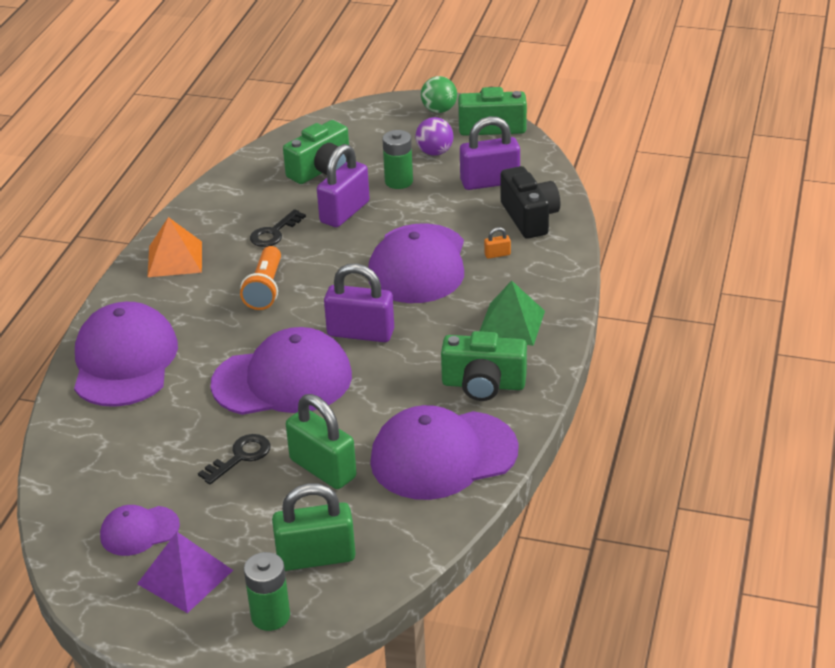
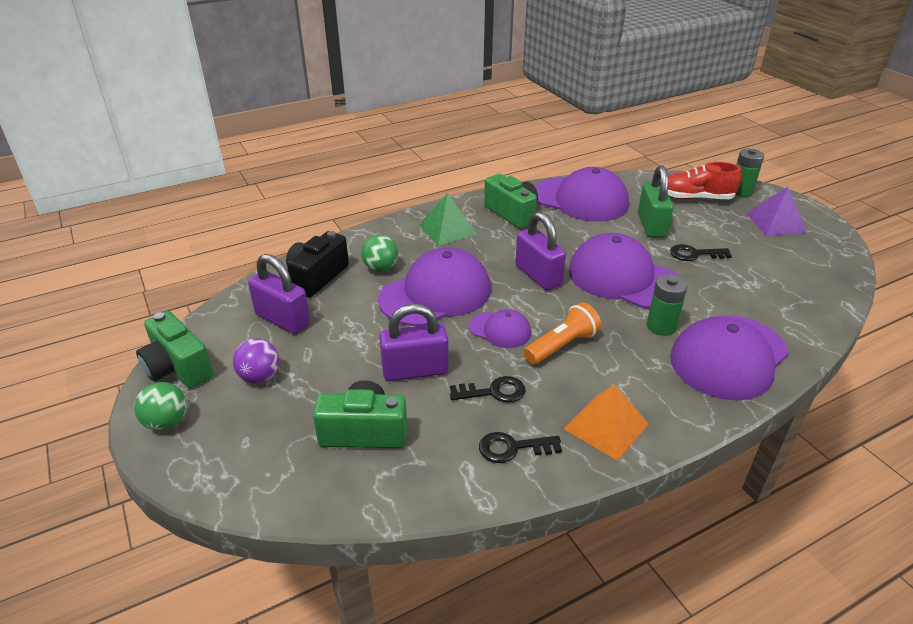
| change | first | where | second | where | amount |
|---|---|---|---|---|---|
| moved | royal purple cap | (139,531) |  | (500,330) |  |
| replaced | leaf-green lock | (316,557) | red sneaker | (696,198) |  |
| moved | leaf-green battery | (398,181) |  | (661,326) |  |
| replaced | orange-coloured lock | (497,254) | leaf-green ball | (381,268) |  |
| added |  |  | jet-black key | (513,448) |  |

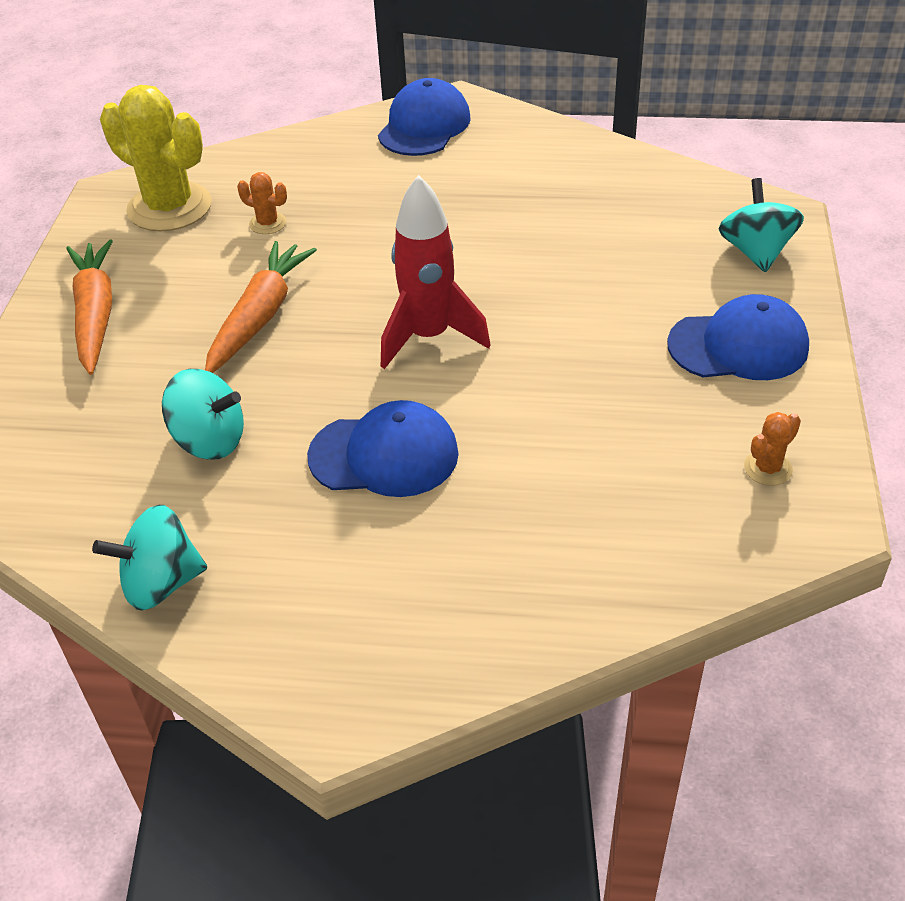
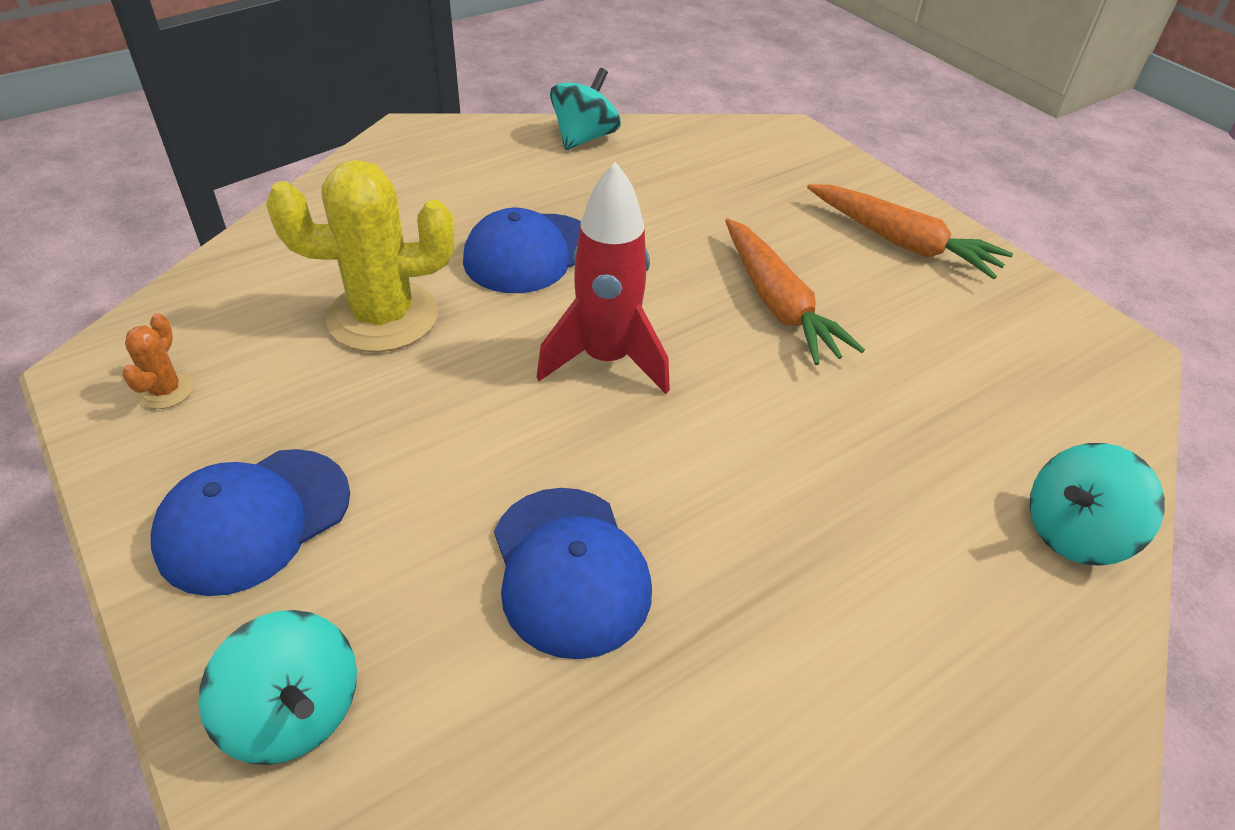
| change | first | where | second | where | amount |
|---|---|---|---|---|---|
| moved | bright yellow cactus | (169,207) |  | (383,317) |  |
| moved | teal spinning top | (210,440) |  | (1074,532) |  |
| removed | orange-coloured cactus | (268,223) |  |  |  |
| moved | royal blue cap | (424,126) |  | (570,570) |  |

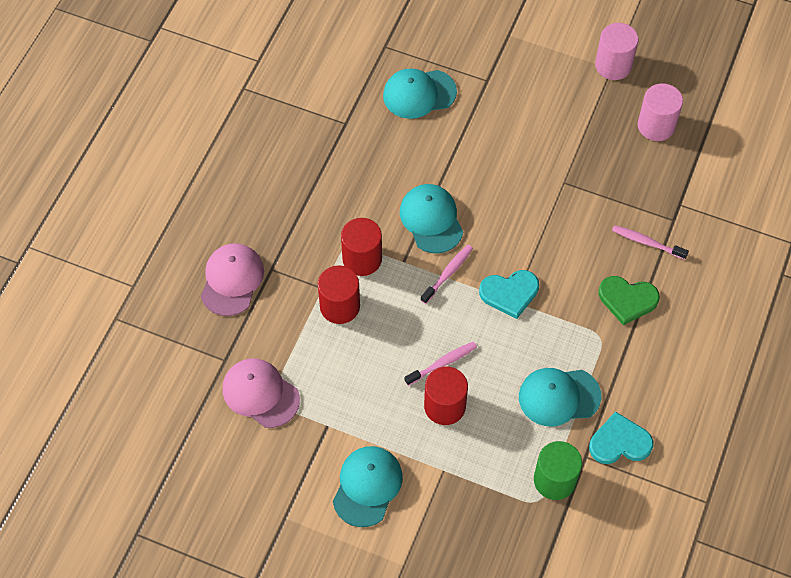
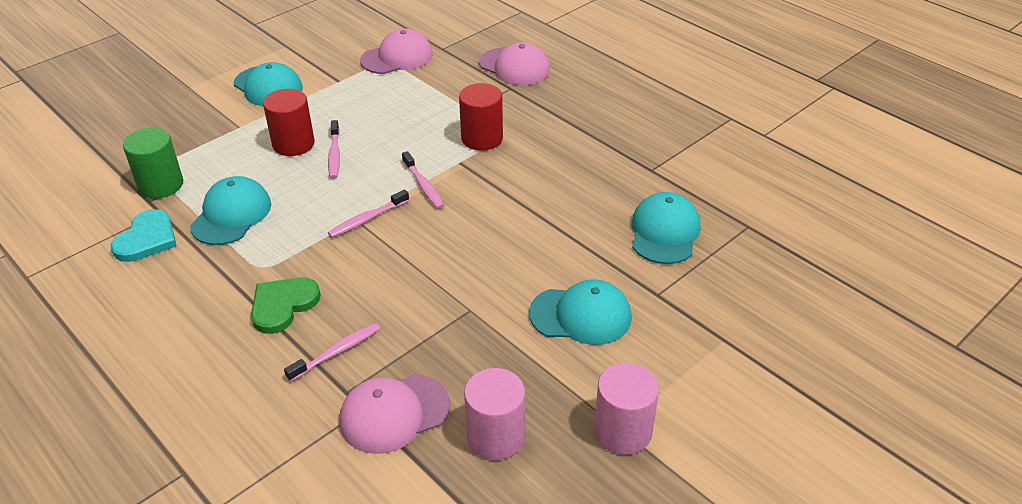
| change | first | where | second | where | amount |
|---|---|---|---|---|---|
| removed | red solid cylinder | (340,306) |  |  |  |
| moved | teal cap | (431,220) |  | (581,315) |  |
| replaced | teal heart shape | (509,293) | rosy dental brush | (367,219) |  |
| added |  |  | rosy cap | (394,413) |  |

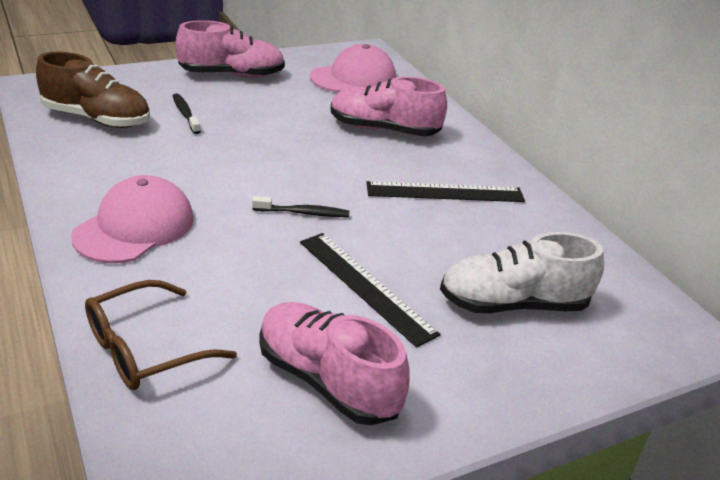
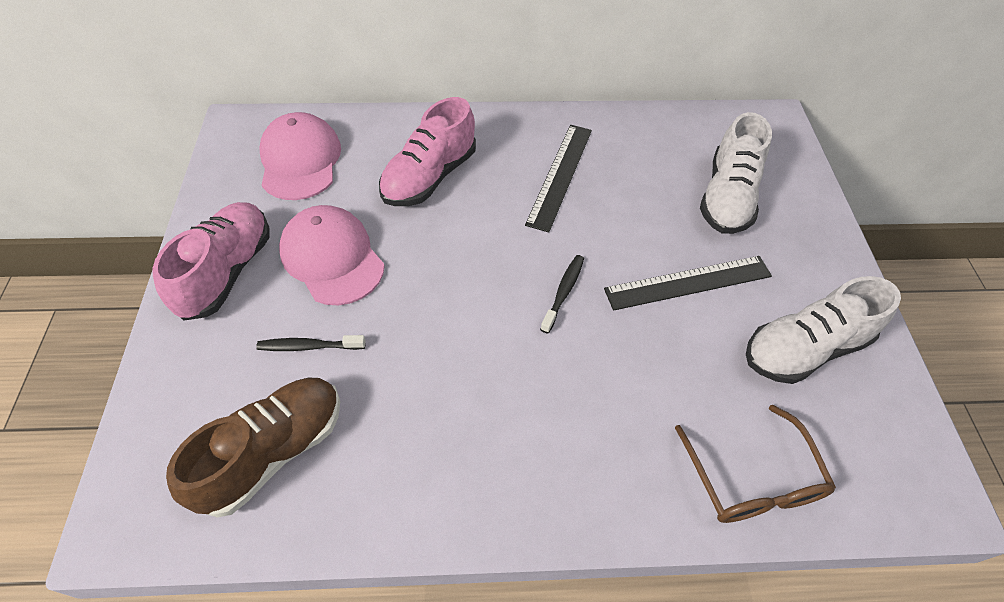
| change | first | where | second | where | amount |
|---|---|---|---|---|---|
| moved | rosy cap | (135,227) |  | (332,258) |  |
| recoloured | rosy sneaker | (327,380) | snow-white sneaker | (804,348) |  |

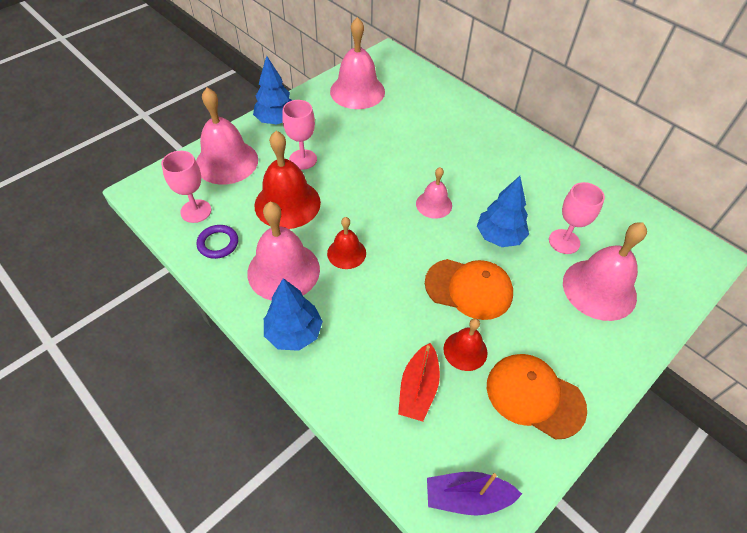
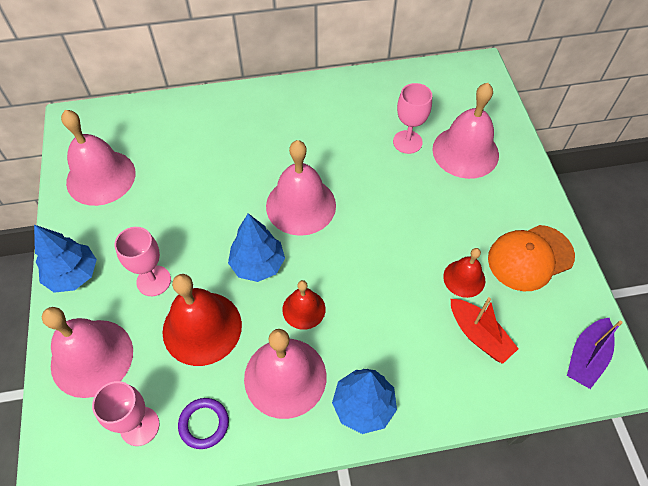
| change | first | where | second | where | amount |
|---|---|---|---|---|---|
| resized | rosy hand bell | (434,204) |  | (301,205) | x1.80 |
| removed | orange-coloured cap | (469,289) |  |  |  |
| moved | royal blue fir tree | (499,236) |  | (258,264) |  |

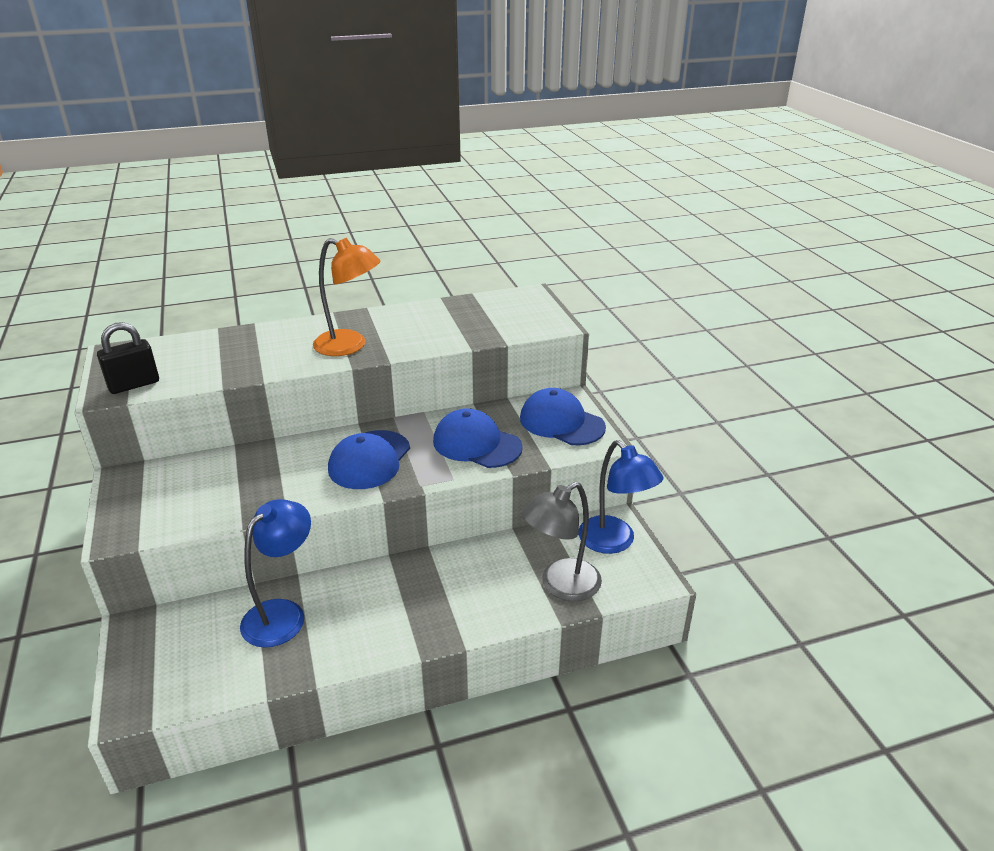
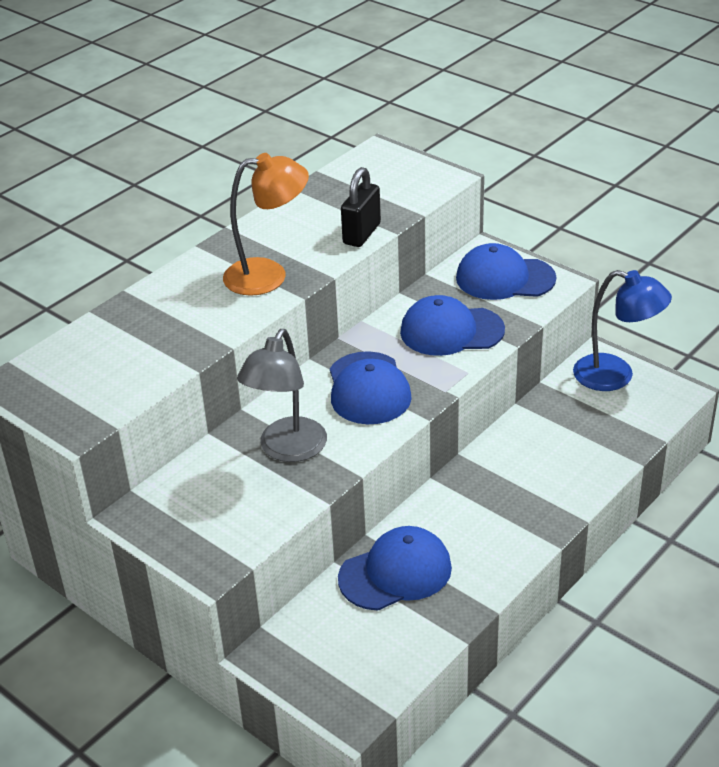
| change | first | where | second | where | amount |
|---|---|---|---|---|---|
| moved | jet-black lock | (134,385) |  | (361,234) |  |
| replaced | royal blue reading lamp | (283,614) | royal blue cap | (395,573) |  |
| moved | grey reading lamp | (561,586) |  | (287,450) |  |

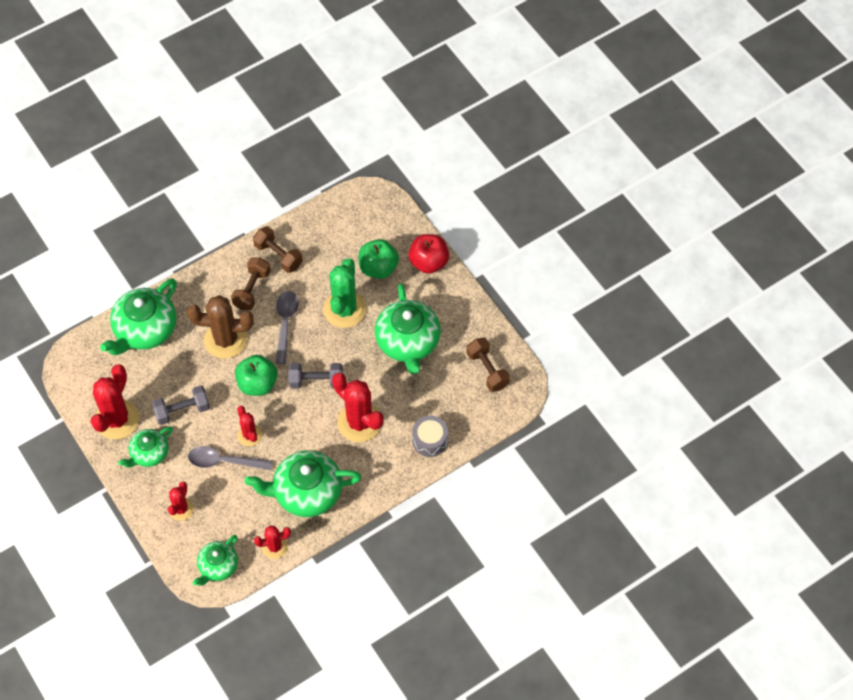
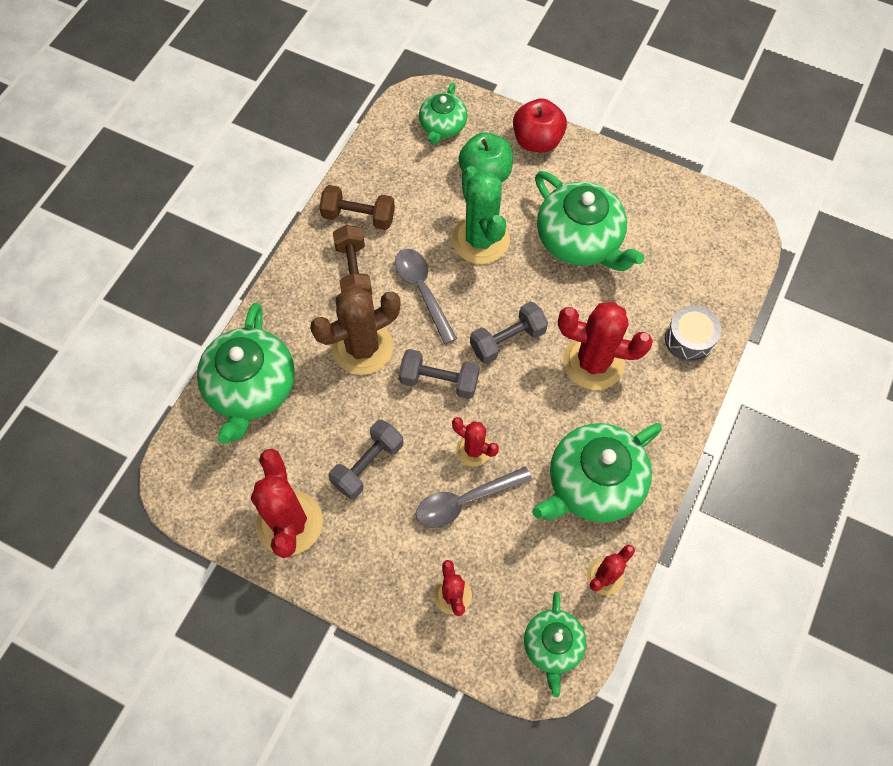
| change | first | where | second | where | amount |
|---|---|---|---|---|---|
| moved | leaf-green tea pot | (149,453) |  | (442,126) |  |
| replaced | leaf-green apple | (257,384) | grey free weight | (439,381) |  |
| removed | russet free weight | (487,370) |  |  |  |

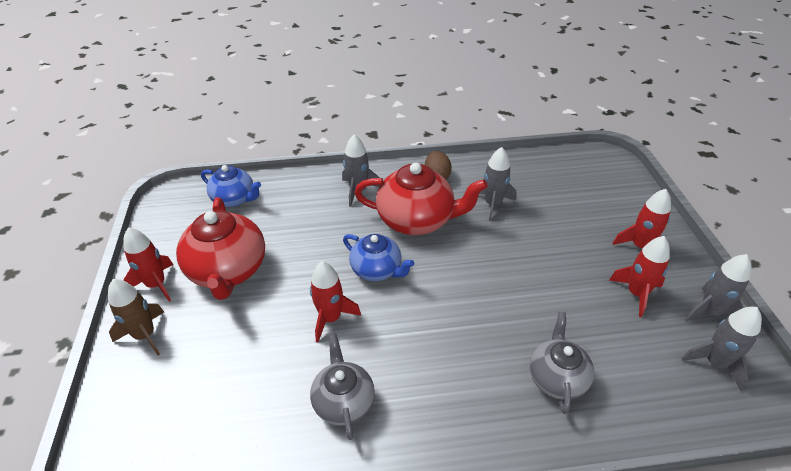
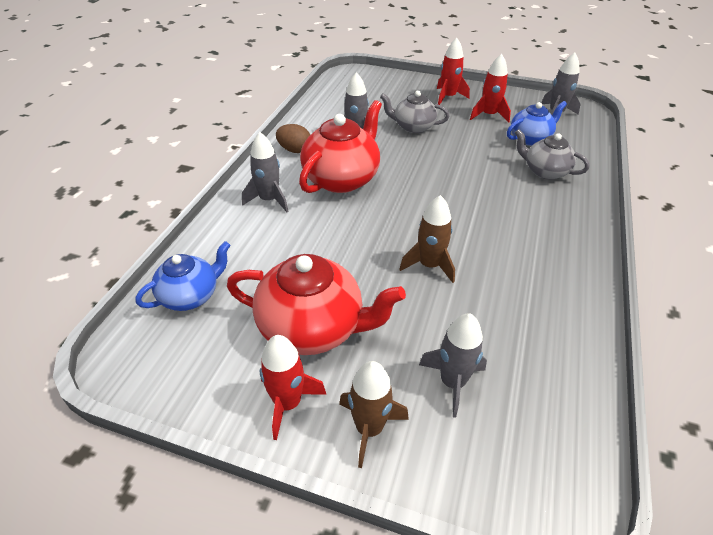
| change | first | where | second | where | amount |
|---|---|---|---|---|---|
| recoloured | red rocket | (331,318) | russet rocket | (429,265) |  |
| moved | grey tea pot | (343,401) |  | (413,127) |  |
| moved | royal blue tea pot | (377,270) |  | (530,139) |  |
| moved | grey rocket | (709,312) |  | (452,382) |  |

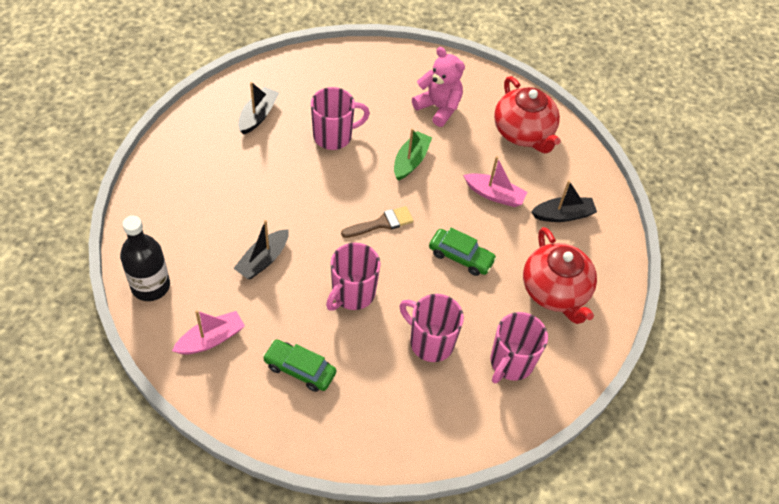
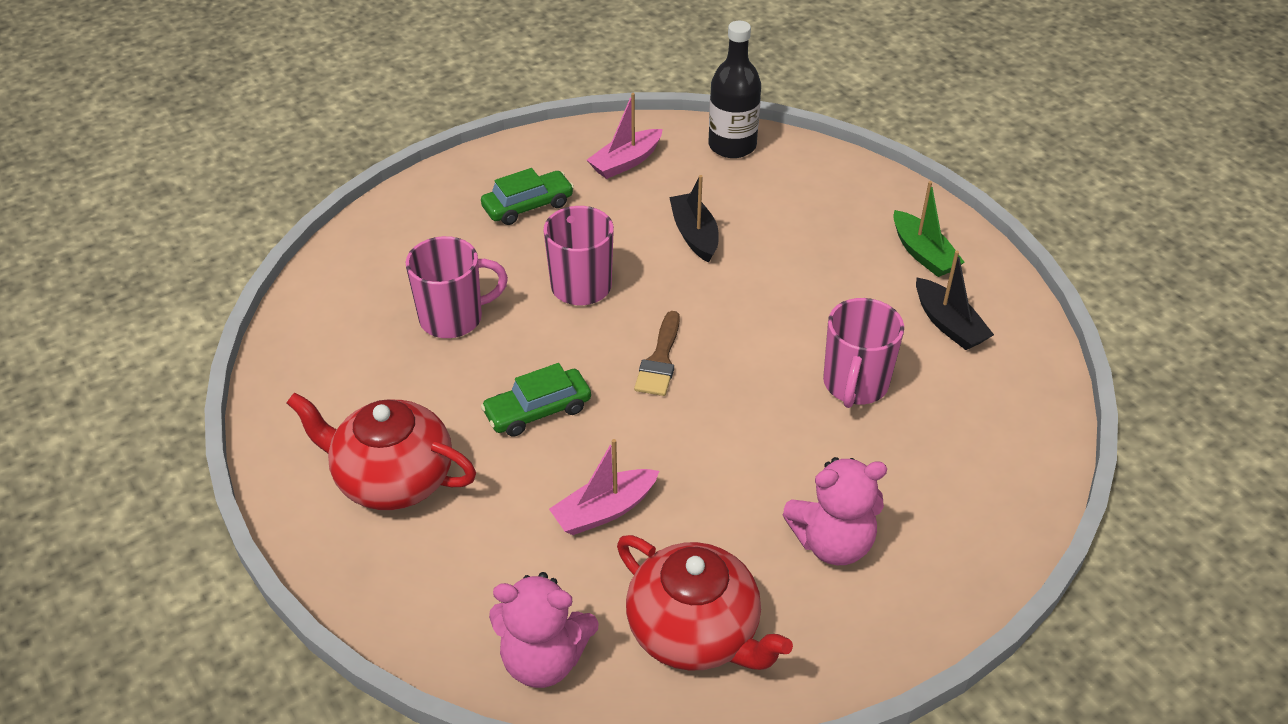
| change | first | where | second | where | amount |
|---|---|---|---|---|---|
| turned | rosy boat | (211,339) |  | (626,162) | 45 degrees clockwise |
| moved | leaf-green boat | (410,161) |  | (923,254) |  |
| removed | rosy coffee mug | (511,363) |  |  |  |
| turned | red tea pot | (523,133) |  | (695,632) | 150 degrees counterclockwise |
| removed | jet-black boat | (563,215) |  |  |  |
| added |  |  | rosy stuffed bear | (543,659) |  |

